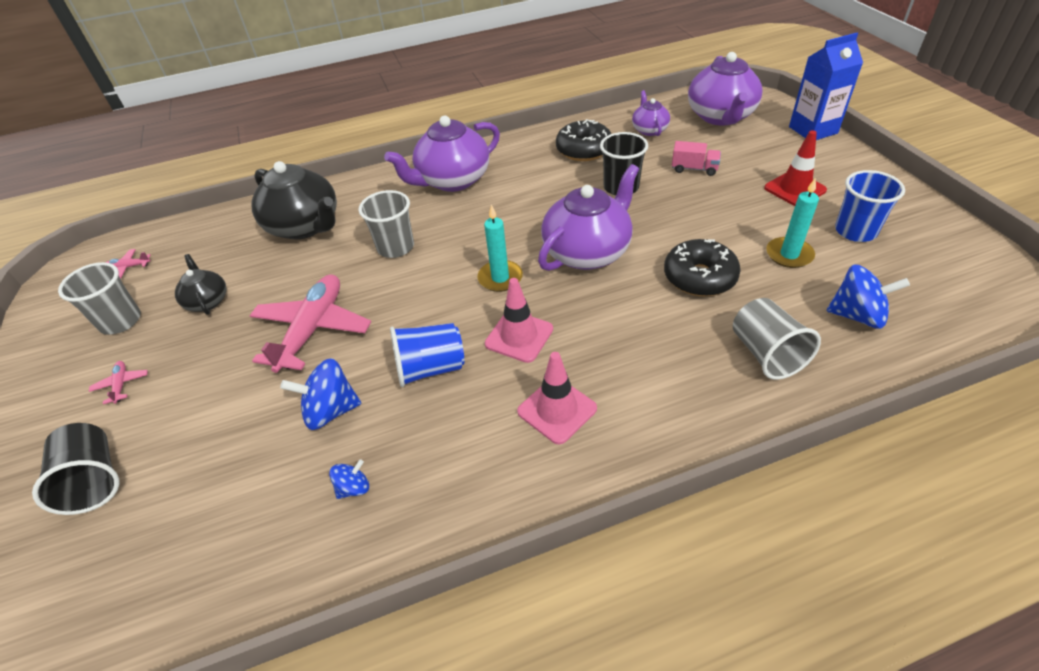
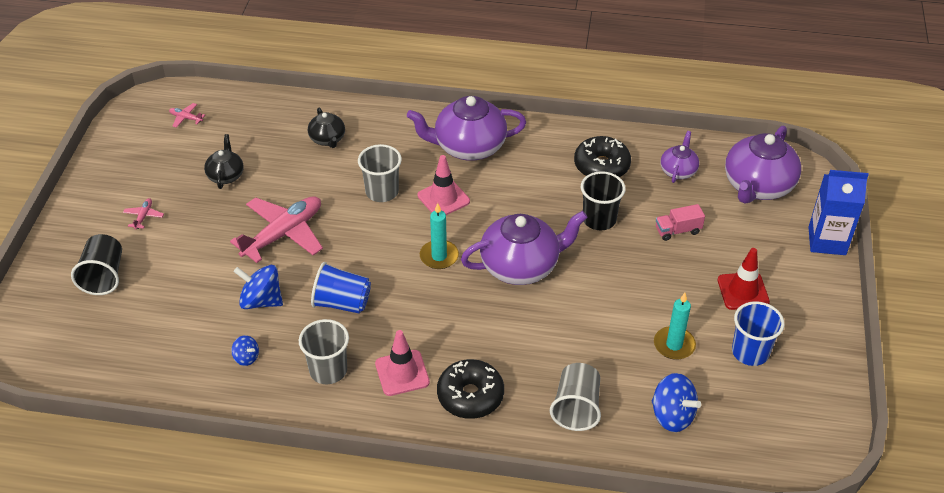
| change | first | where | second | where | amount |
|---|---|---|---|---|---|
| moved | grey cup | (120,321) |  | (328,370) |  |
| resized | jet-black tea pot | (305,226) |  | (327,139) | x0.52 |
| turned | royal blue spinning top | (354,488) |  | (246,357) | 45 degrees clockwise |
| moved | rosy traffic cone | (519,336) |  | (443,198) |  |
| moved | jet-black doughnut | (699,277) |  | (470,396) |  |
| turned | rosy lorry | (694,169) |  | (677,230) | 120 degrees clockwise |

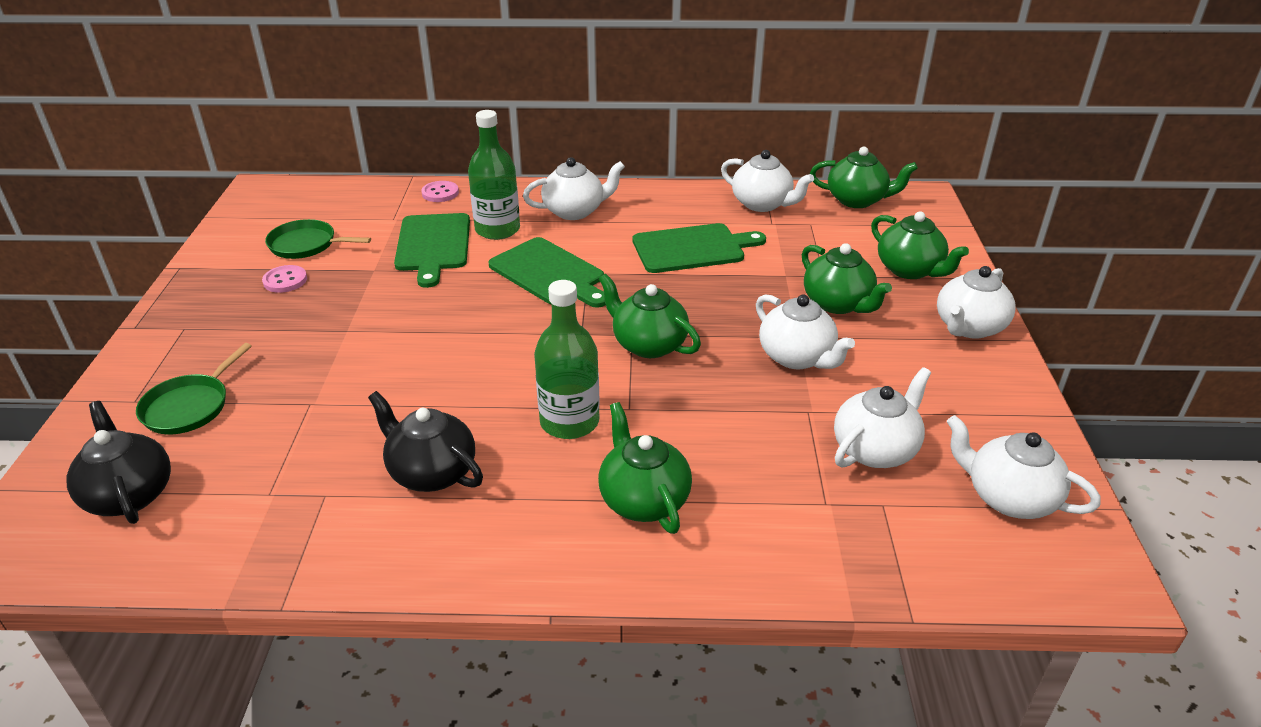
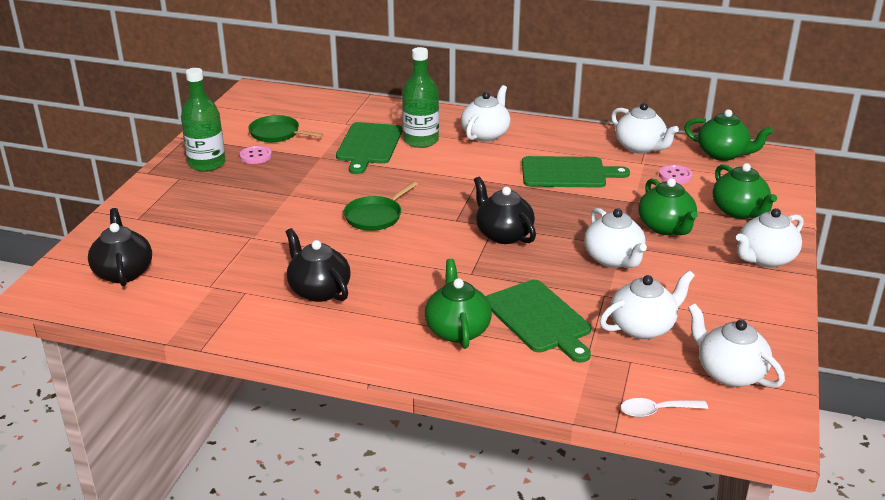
| change | first | where | second | where | amount |
|---|---|---|---|---|---|
| moved | leaf-green frying pan | (189,407) |  | (375,216) |  |
| moved | rosy button | (440,193) |  | (675,176) |  |
| moved | leaf-green chopping board | (549,273) |  | (539,319) |  |
| turned | snow-white tea pot | (575,211) |  | (485,134) | 60 degrees counterclockwise |
| moved | leaf-green drink bottle | (569,422) |  | (207,164) |  |
| recoloured | leaf-green tea pot | (648,344) | jet-black tea pot | (503,234) |  |
| added |  |  | snow-white tablespoon | (656,411) |  |

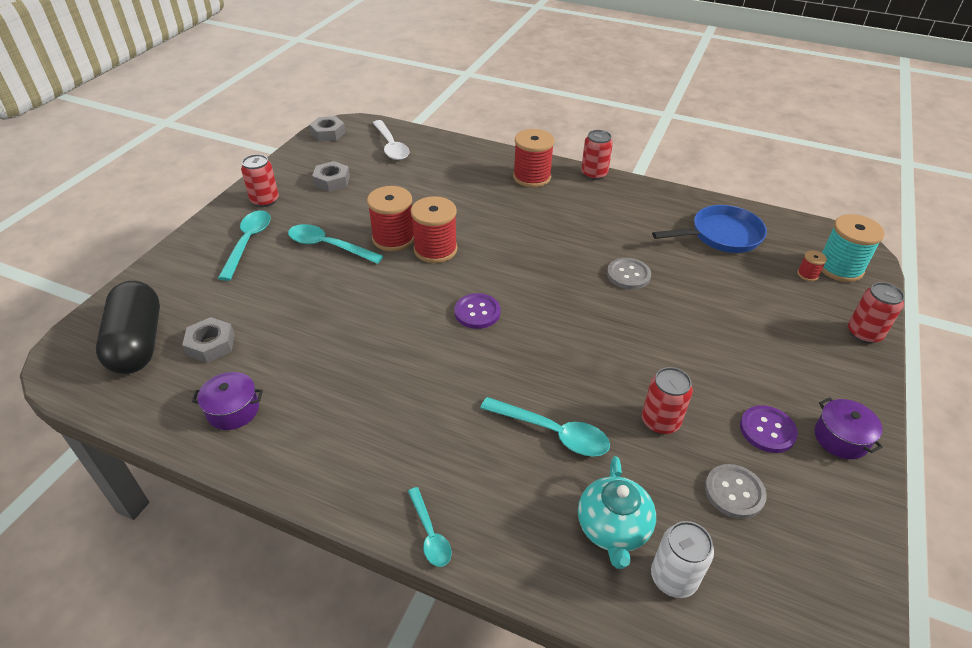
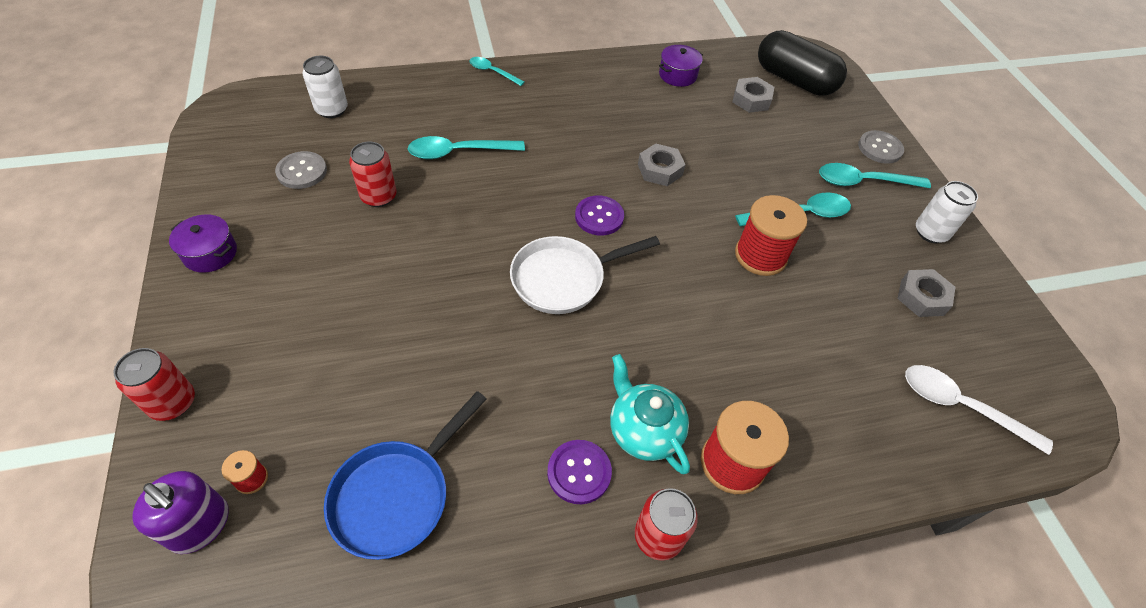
| change | first | where | second | where | amount |
|---|---|---|---|---|---|
| turned | teal tablespoon | (248,242) |  | (863,182) | 120 degrees clockwise |
| recoloured | red can | (265,200) | snow-white can | (930,232) |  |
| moved | grey nut | (328,133) |  | (660,170) |  |
| removed | red reel of thread | (435,249) |  |  |  |
| moved | teal tea pot | (613,529) |  | (643,430) |  |
| moved | grey button | (628,275) |  | (880,148) |  |
| moved | royal purple button | (767,430) |  | (579,472) |  |
| replaced | teal reel of thread | (839,268) | royal purple pump bottle | (200,525) |  |
| added |  |  | snow-white frying pan | (563,279) |  |

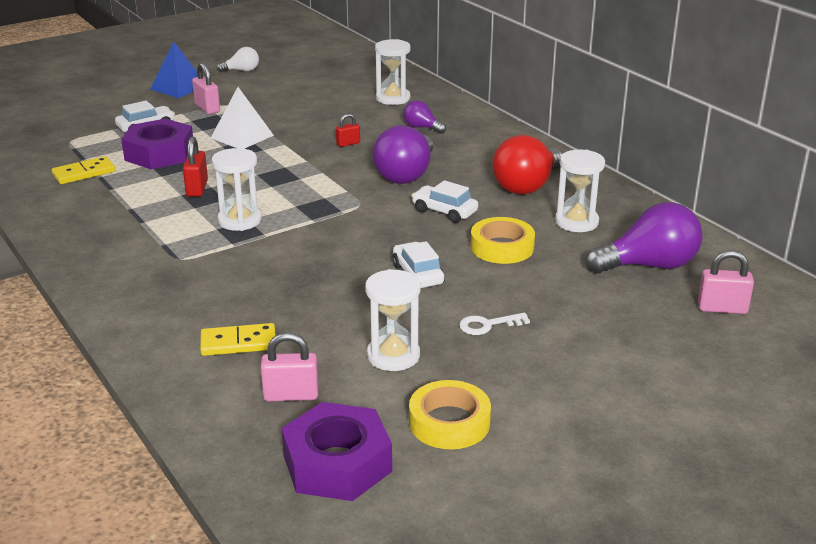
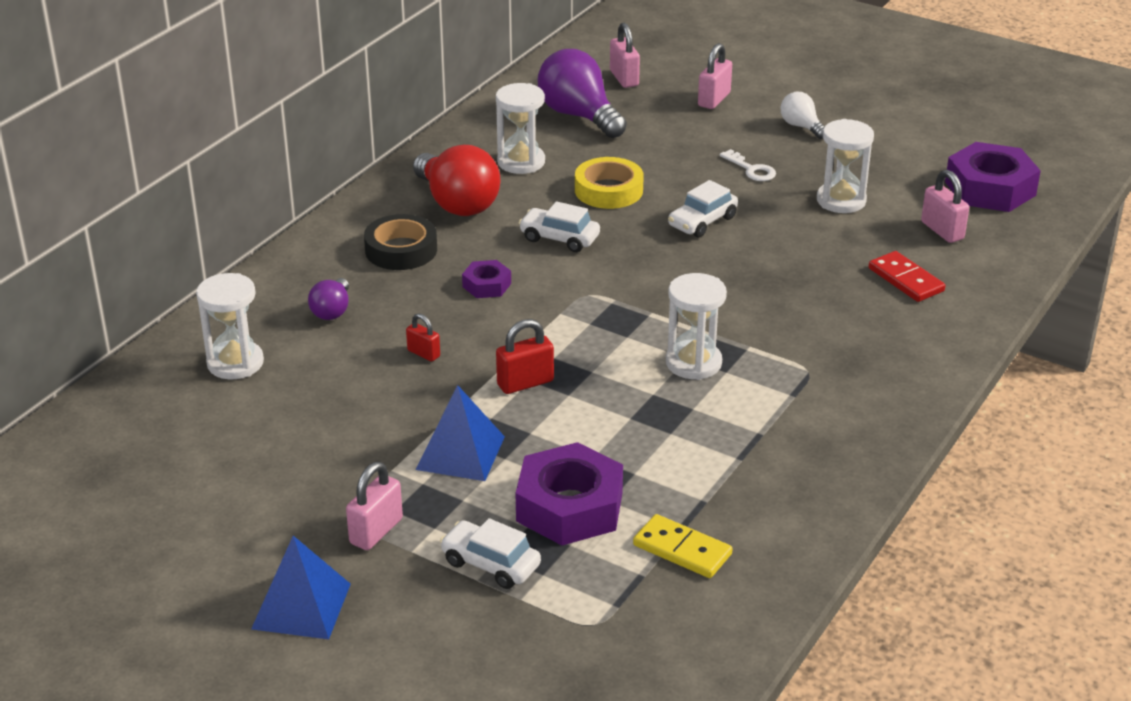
| change | first | where | second | where | amount |
|---|---|---|---|---|---|
| moved | red lock | (197,188) |  | (525,383) |  |
| recoloured | bright yellow domino piece | (238,343) | red domino piece | (905,280) |  |
| recoloured | snow-white solid pyramid | (242,136) | royal blue solid pyramid | (460,453) |  |
| moved | snow-white bulb | (242,70) |  | (801,126) |  |
| replaced | royal purple bulb | (406,175) | royal purple nut | (486,285) |  |
| removed | bright yellow sticky tape | (449,422) |  |  |  |
| turned | snow-white toy car | (444,211) |  | (559,238) | 105 degrees clockwise |
| turned | red bulb | (527,186) |  | (457,203) | 45 degrees clockwise |
| added |  |  | jet-black sticky tape | (401,250) |  |
| added |  |  | rosy lock | (714,99) |  |

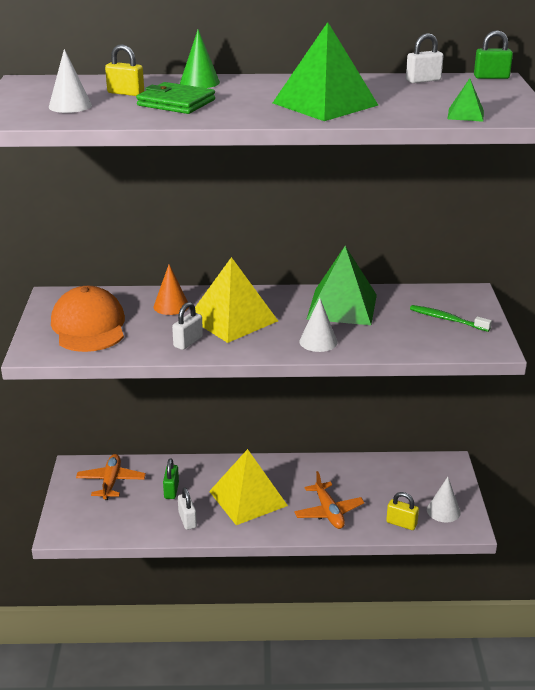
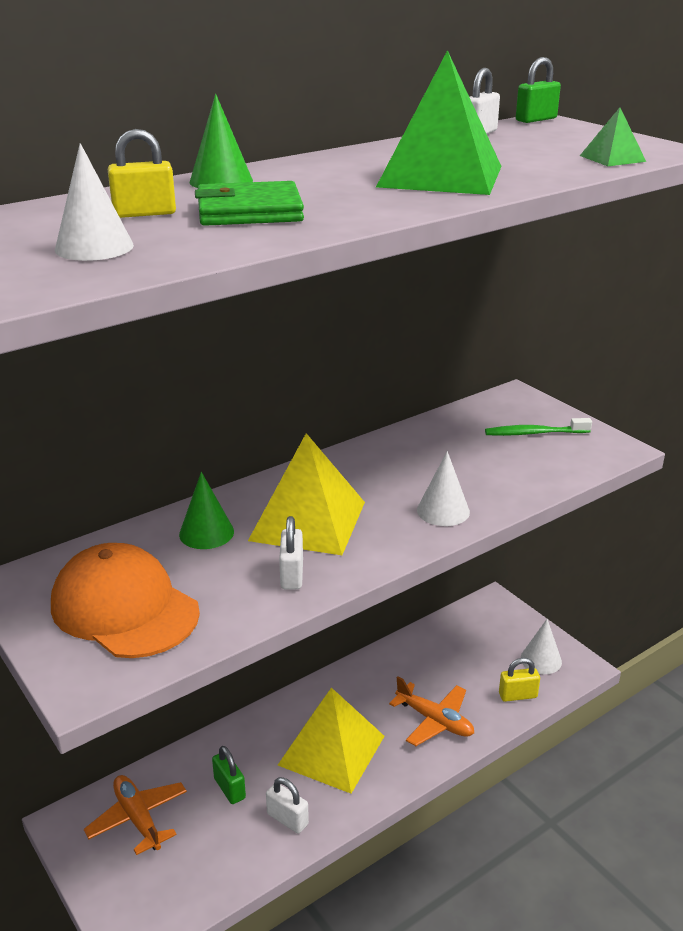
| change | first | where | second | where | amount |
|---|---|---|---|---|---|
| recoloured | orange-coloured cone shape | (171,306) | leaf-green cone shape | (206,533) |  |
| removed | leaf-green solid pyramid | (342,306) |  |  |  |

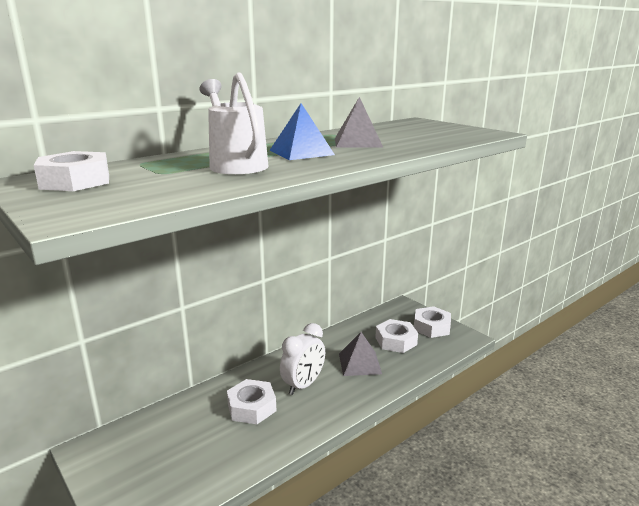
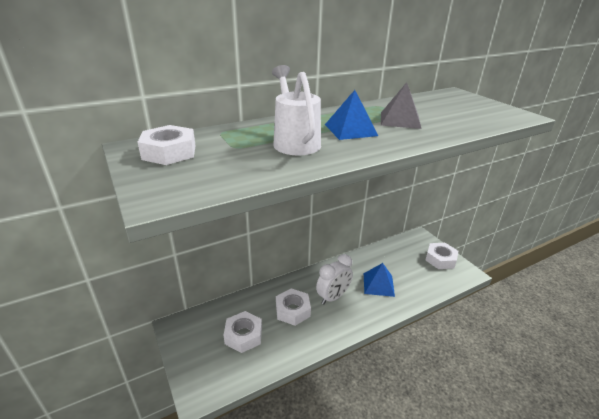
| change | first | where | second | where | amount |
|---|---|---|---|---|---|
| recoloured | grey solid pyramid | (359,363) | royal blue solid pyramid | (378,284) |  |
| moved | snow-white nut | (396,341) |  | (243,335) |  |

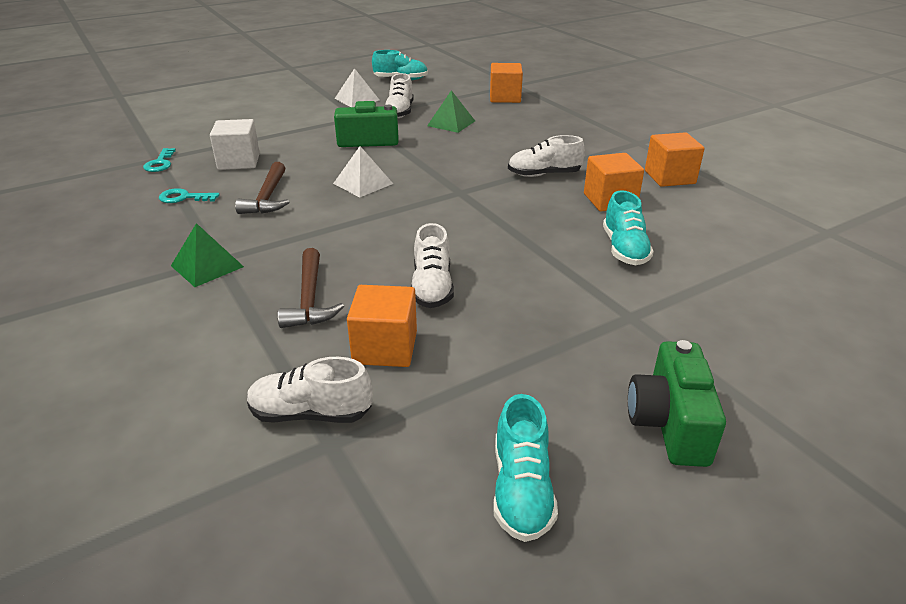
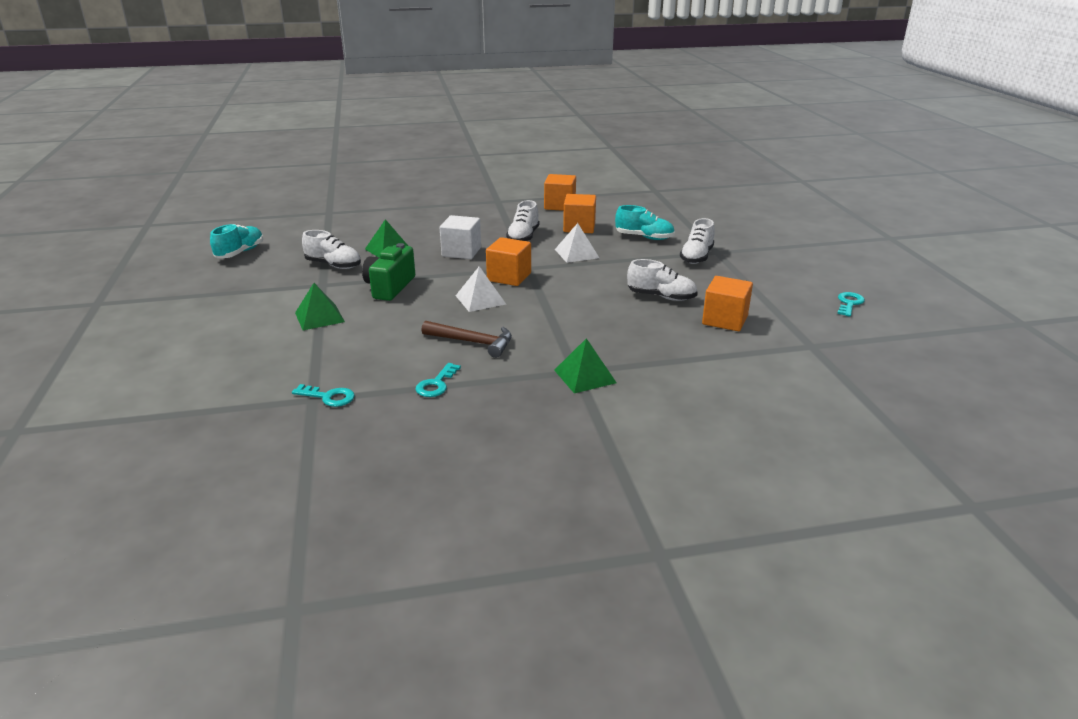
| change | first | where | second | where | amount |
|---|---|---|---|---|---|
| moved | snow-white solid cube | (239,161) |  | (461,252) |  |
| moved | snow-white sneaker | (311,413) |  | (696,257) |  |
| removed | russet claw hammer | (310,299) |  |  |  |
| moved | snow-white solid pyramid | (357,99) |  | (576,253) |  |
| moved | orange-coloured solid cube | (505,97) |  | (509,277) |  |
| replaced | teal sneaker | (521,489) | teal key | (849,303) |  |
| removed | leaf-green compact camera | (669,424) |  |  |  |
| added |  |  | leaf-green solid pyramid | (319,317) |  |

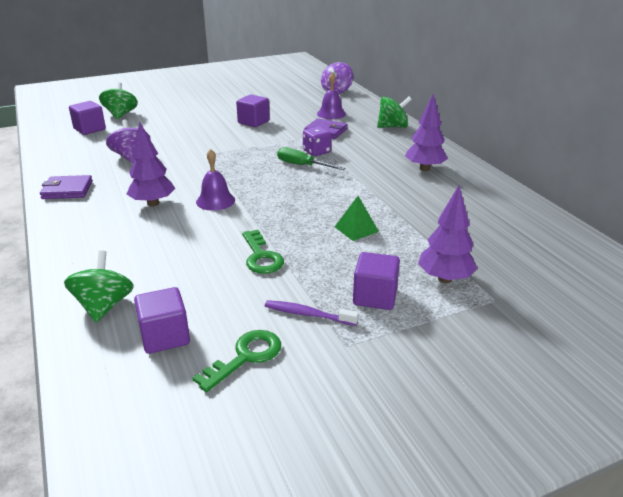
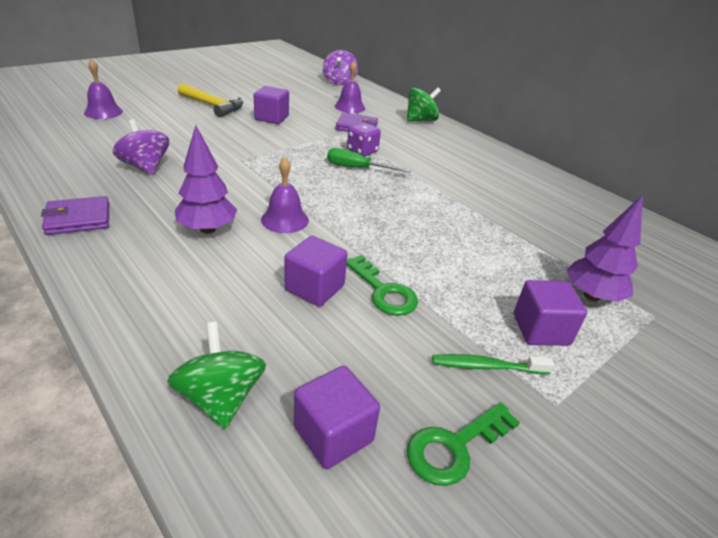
| change | first | where | second | where | amount |
|---|---|---|---|---|---|
| moved | royal purple solid cube | (89,129) |  | (314,288) |  |
| replaced | leaf-green spinning top | (121,115) | royal purple hand bell | (103,112) |  |
| turned | leaf-green key | (245,357) |  | (455,447) | 150 degrees counterclockwise |
| recoloured | royal purple dental brush | (308,314) | leaf-green dental brush | (486,366) |  |
| removed | leaf-green solid pyramid | (356,229) |  |  |  |
| removed | royal purple fir tree | (424,168) |  |  |  |
| added |  |  | bright yellow claw hammer | (213,106) |  |

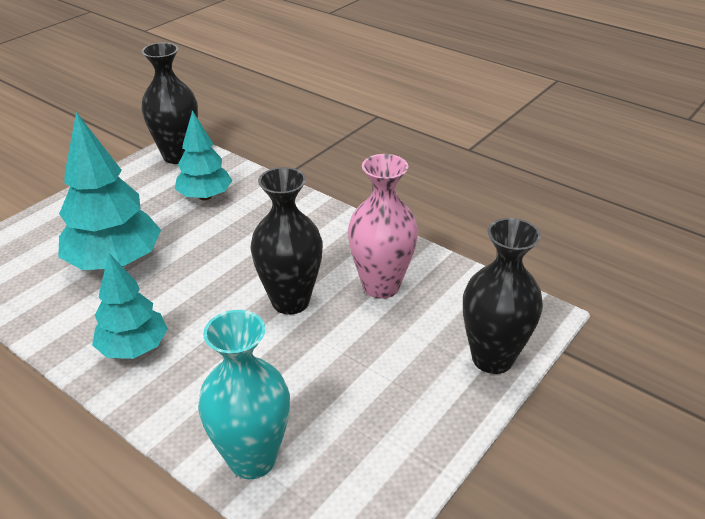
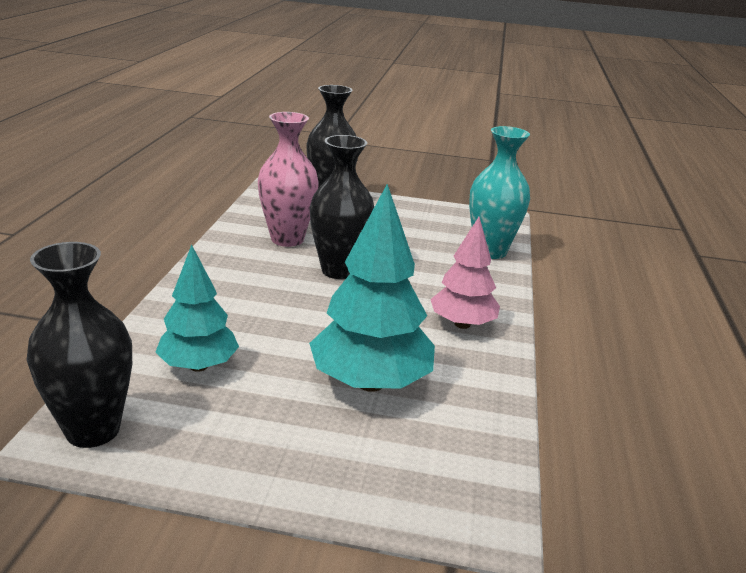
| change | first | where | second | where | amount |
|---|---|---|---|---|---|
| recoloured | teal fir tree | (134,348) | rosy fir tree | (462,324) |  |

